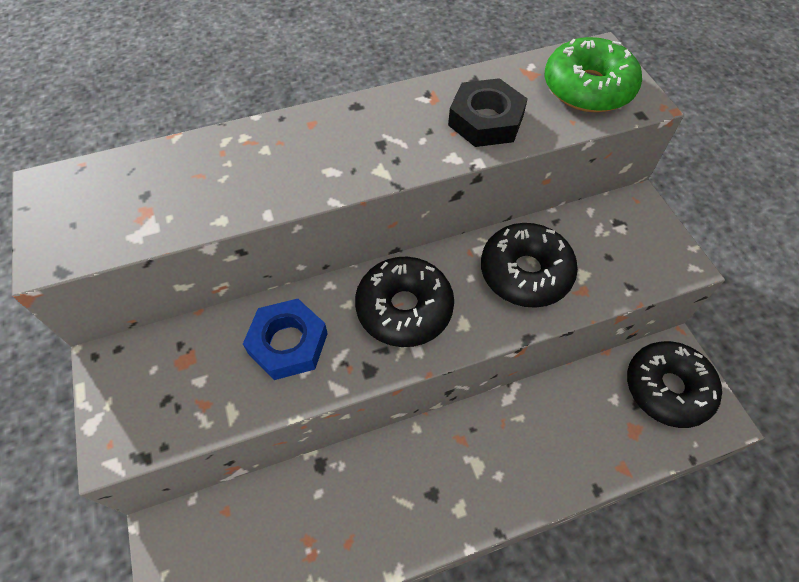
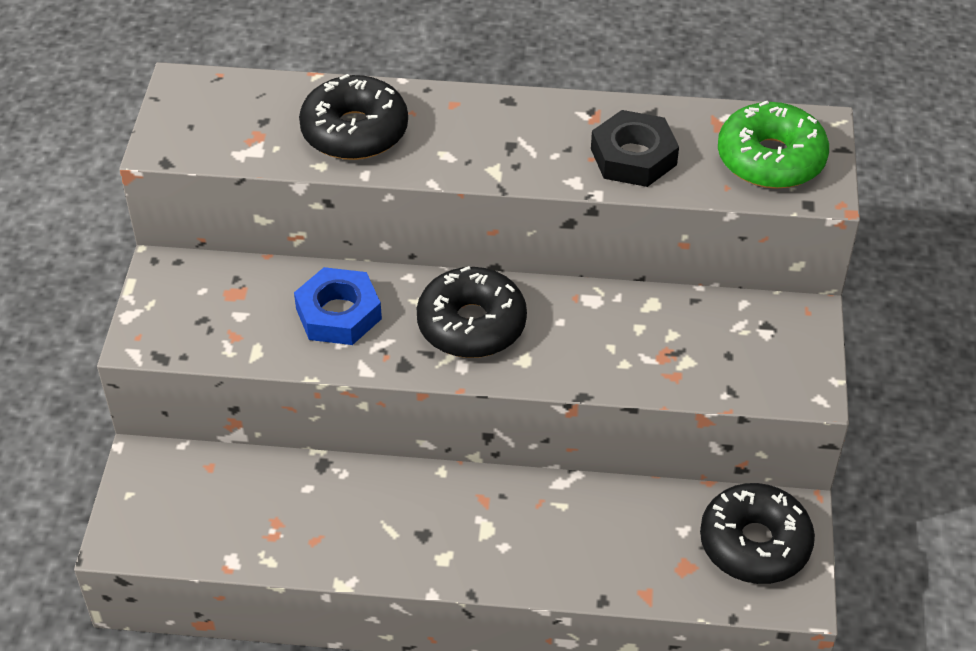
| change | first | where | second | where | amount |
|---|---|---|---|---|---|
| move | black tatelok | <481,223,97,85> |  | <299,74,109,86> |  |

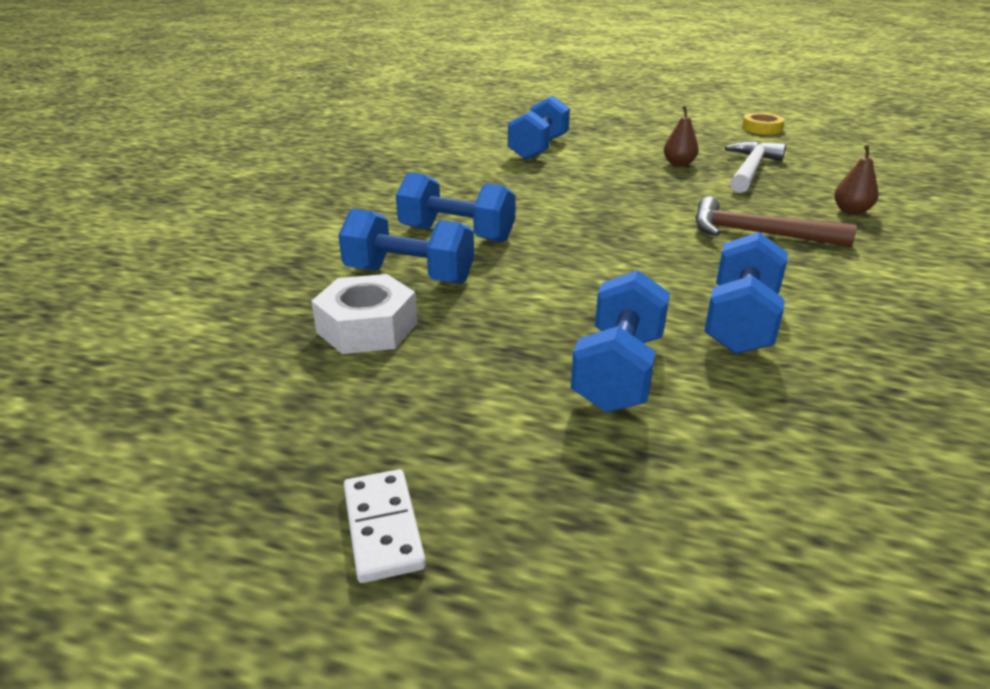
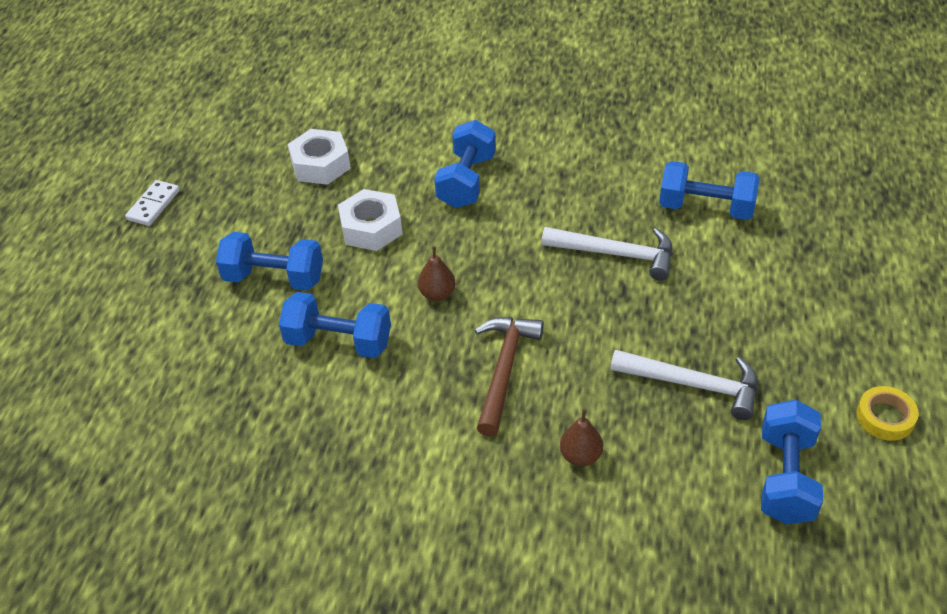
| change | first | where | second | where | amount |
|---|---|---|---|---|---|
| move | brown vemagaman | <664,106,35,61> |  | <418,246,38,55> |  |
| move | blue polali | <338,209,136,75> |  | <761,400,62,124> |  |
| rotate | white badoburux | <343,469,83,114> |  | <125,180,55,46> | 45 degrees counterclockwise |
| insert |  |  | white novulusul | <338,189,65,62> |  |
| insert |  |  | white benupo | <542,227,131,54> |  |

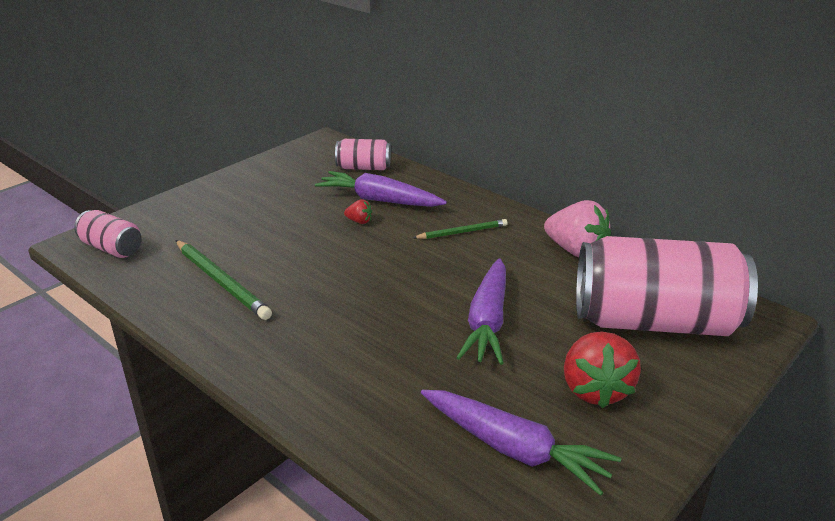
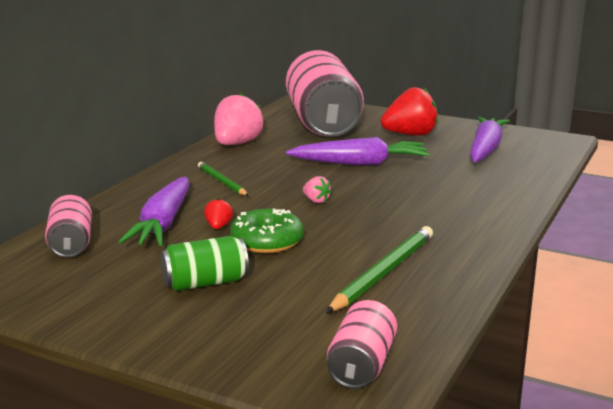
| change | first | where | second | where | amount |
|---|---|---|---|---|---|
| insert |  |  | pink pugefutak | <303,176,29,27> |  |
| insert |  |  | green tatelok | <230,209,74,44> |  |
| insert |  |  | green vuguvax | <161,236,88,55> |  |

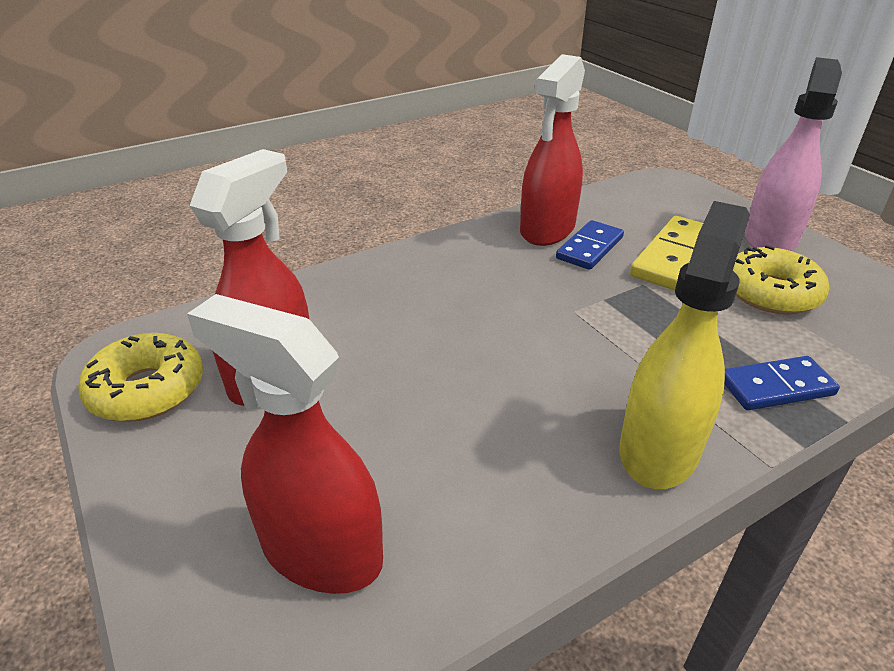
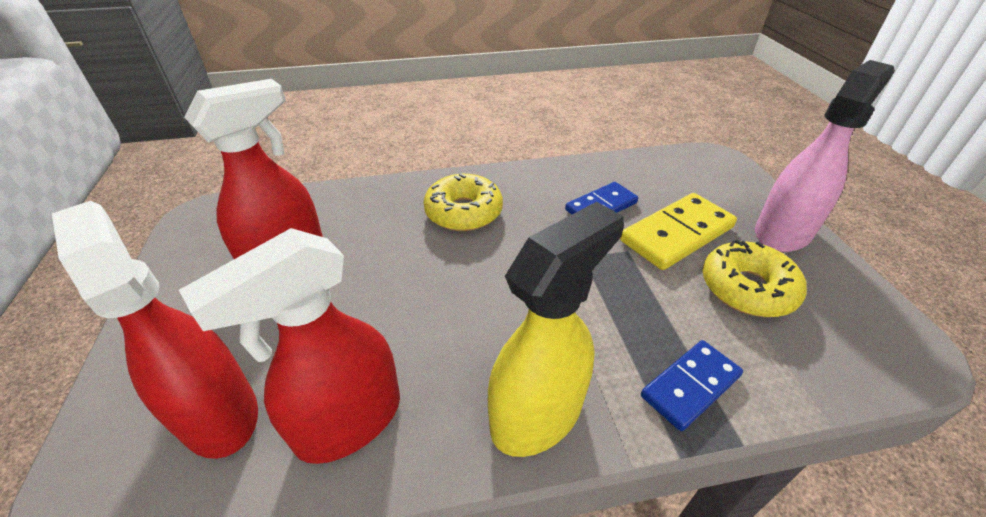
| change | first | where | second | where | amount |
|---|---|---|---|---|---|
| move | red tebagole | <520,54,65,192> |  | <179,228,221,236> |  |
| move | yellow tatelok | <78,333,125,89> |  | <424,174,79,57> |  |
| rotate | blue badoburux | <724,356,116,54> |  | <641,340,102,91> | 45 degrees counterclockwise |

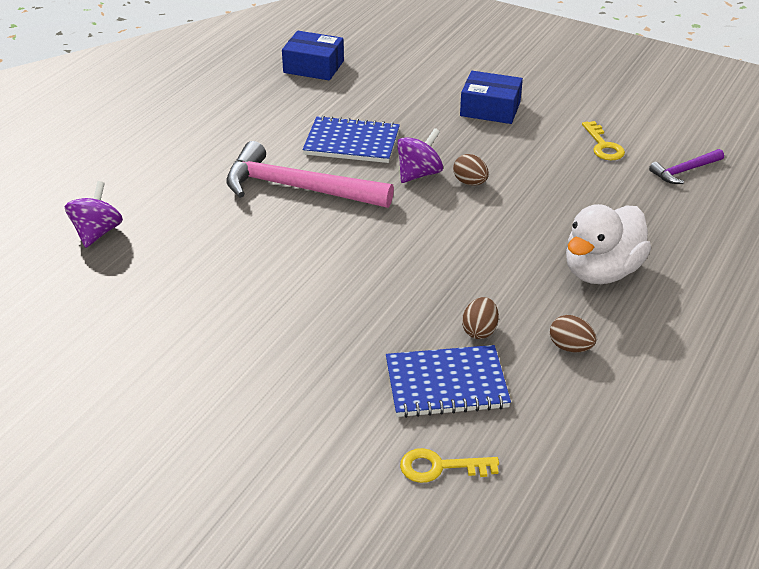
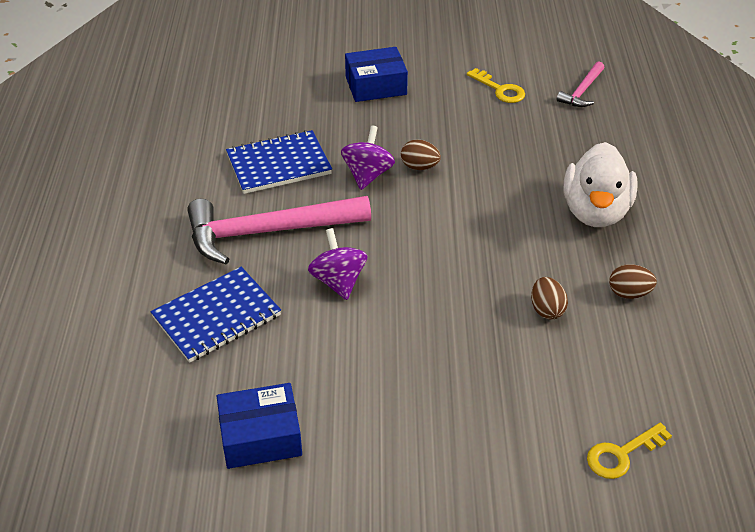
| change | first | where | second | where | amount |
|---|---|---|---|---|---|
| move | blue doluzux | <282,31,62,49> |  | <217,383,85,86> |  |
| recolor | purple benupo | <649,149,75,35> | pink benupo | <556,61,49,46> |  |
| move | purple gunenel | <65,181,58,67> |  | <308,228,60,72> |  |
| move | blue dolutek | <386,345,125,73> |  | <151,267,130,96> |  |

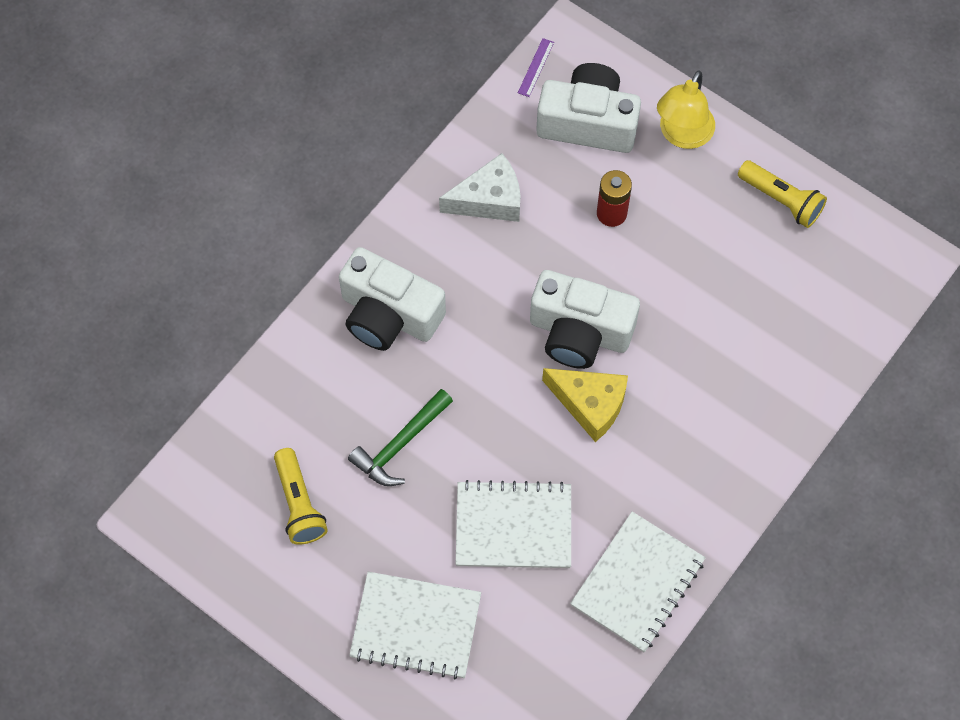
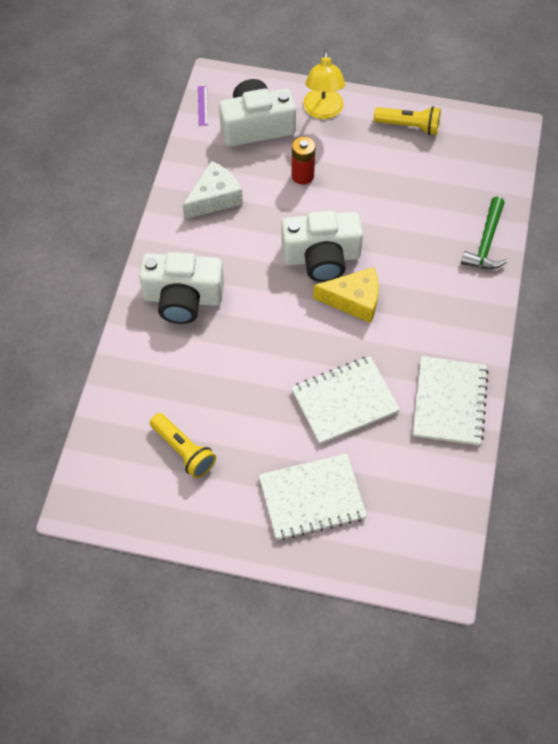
| change | first | where | second | where | amount |
|---|---|---|---|---|---|
| move | green benupo | <348,389,105,97> |  | <461,197,46,72> |  |

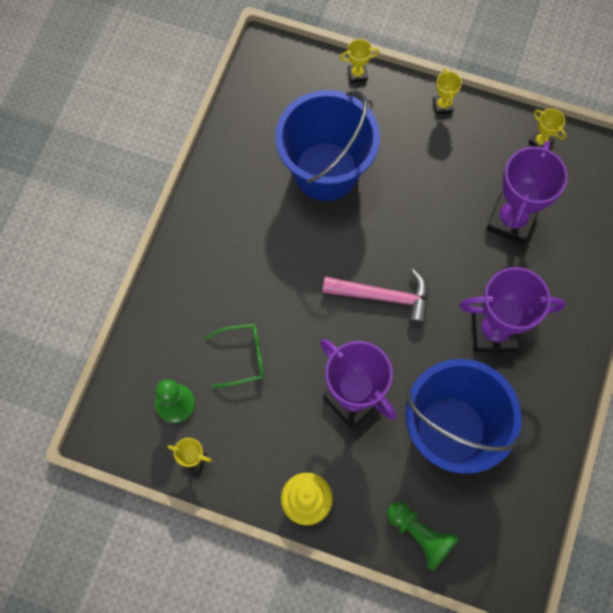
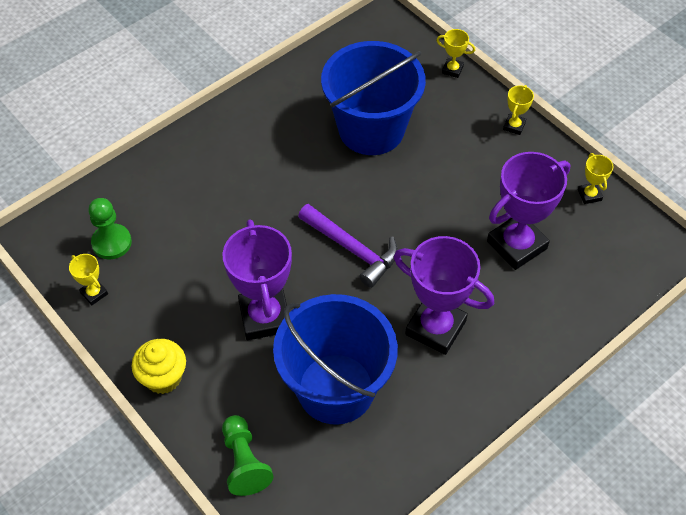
| change | first | where | second | where | amount |
|---|---|---|---|---|---|
| recolor | pink benupo | <322,269,106,56> | purple benupo | <298,204,100,84> |  |
| delete | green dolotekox | <205,324,59,64> |  |  |  |

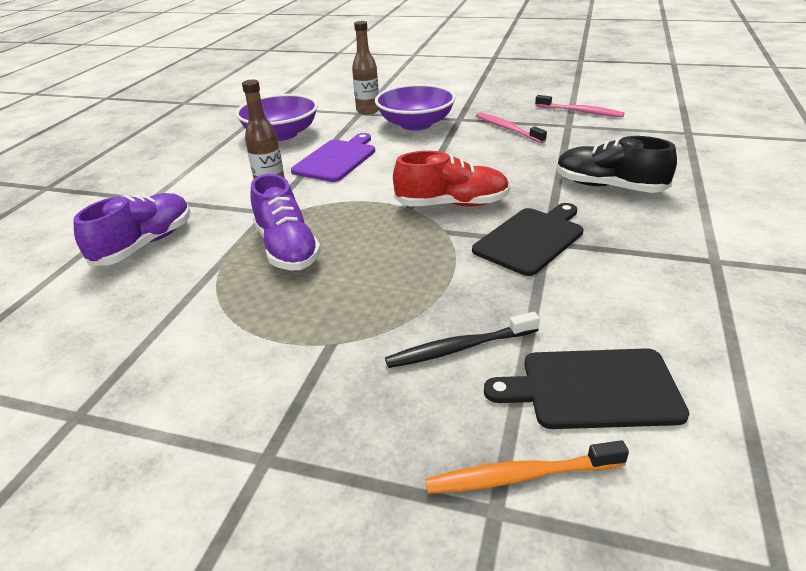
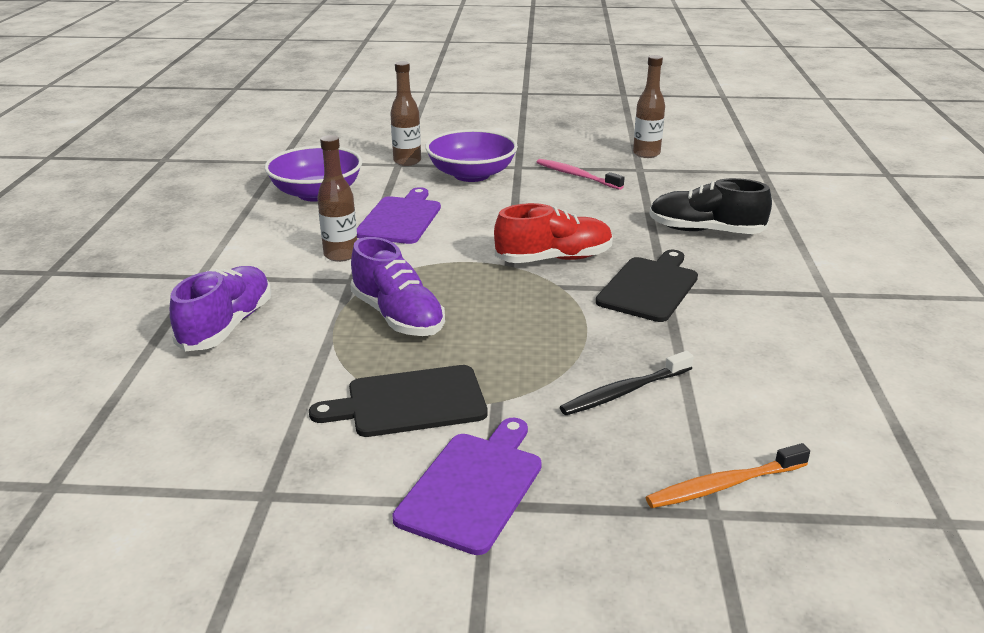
| change | first | where | second | where | amount |
|---|---|---|---|---|---|
| replace | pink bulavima | <535,95,90,22> | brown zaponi | <633,55,32,103> |  |
| move | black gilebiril | <484,348,205,81> |  | <309,365,179,72> |  |
| insert |  |  | purple gilebiril | <392,418,150,137> |  |

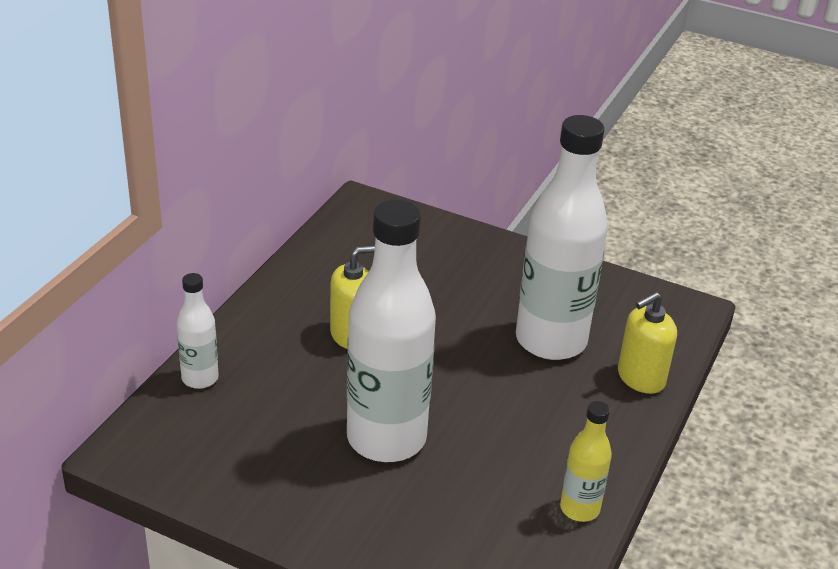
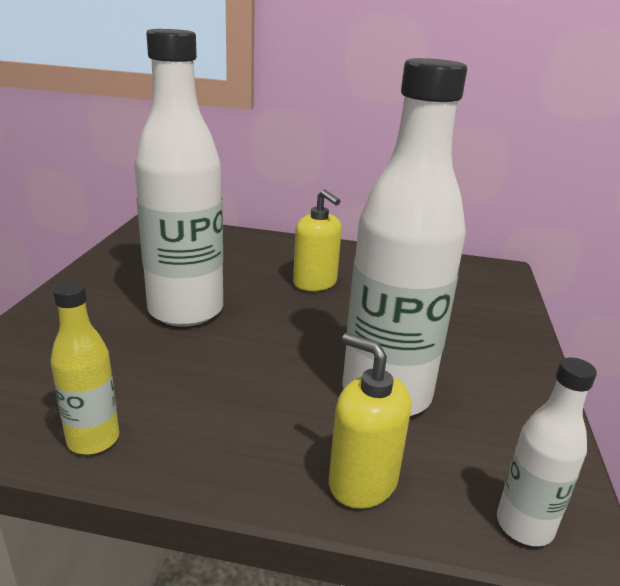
| change | first | where | second | where | amount |
|---|---|---|---|---|---|
| move | white zaponi | <176,273,43,116> |  | <497,357,100,189> |  |

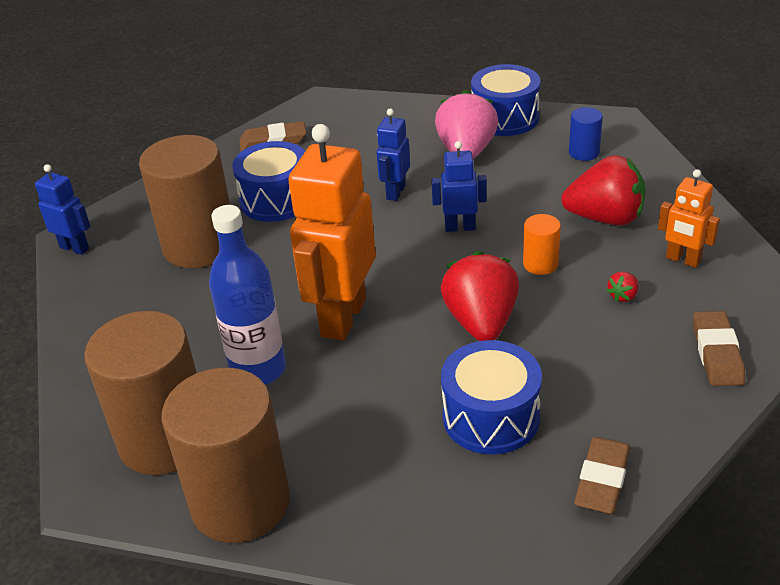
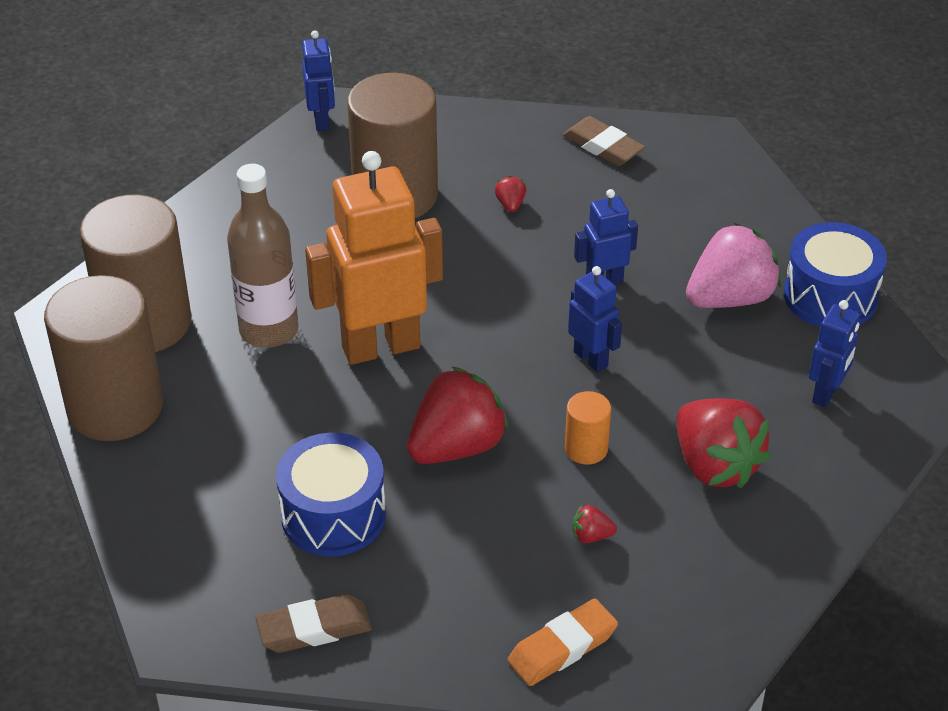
| change | first | where | second | where | amount |
|---|---|---|---|---|---|
| replace | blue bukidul | <569,107,34,54> | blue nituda | <809,300,51,107> |  |
| replace | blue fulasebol | <232,141,73,81> | red pugefutak | <495,176,31,36> |  |
| delete | orange nituda | <658,169,62,99> |  |  |  |
| recolor | blue zaponi | <209,205,77,180> | brown zaponi | <227,164,72,184> |  |
| recolor | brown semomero | <693,311,52,75> | orange semomero | <507,599,111,87> |  |

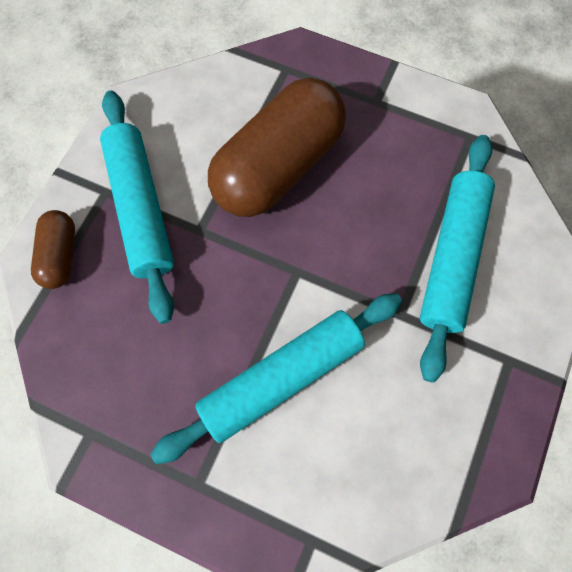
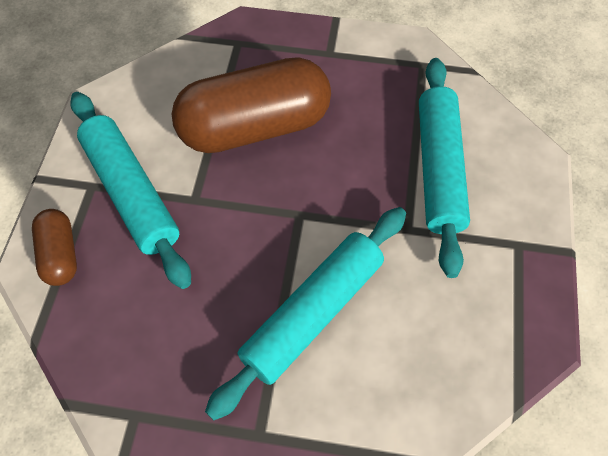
| change | first | where | second | where | amount |
|---|---|---|---|---|---|
| rotate | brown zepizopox | <208,78,138,139> |  | <172,57,159,96> | 45 degrees clockwise |

